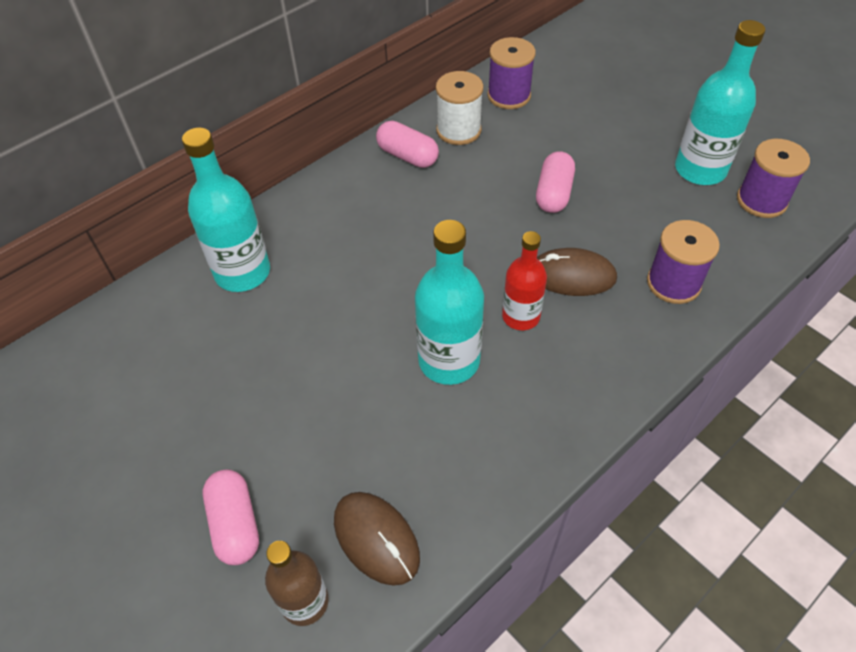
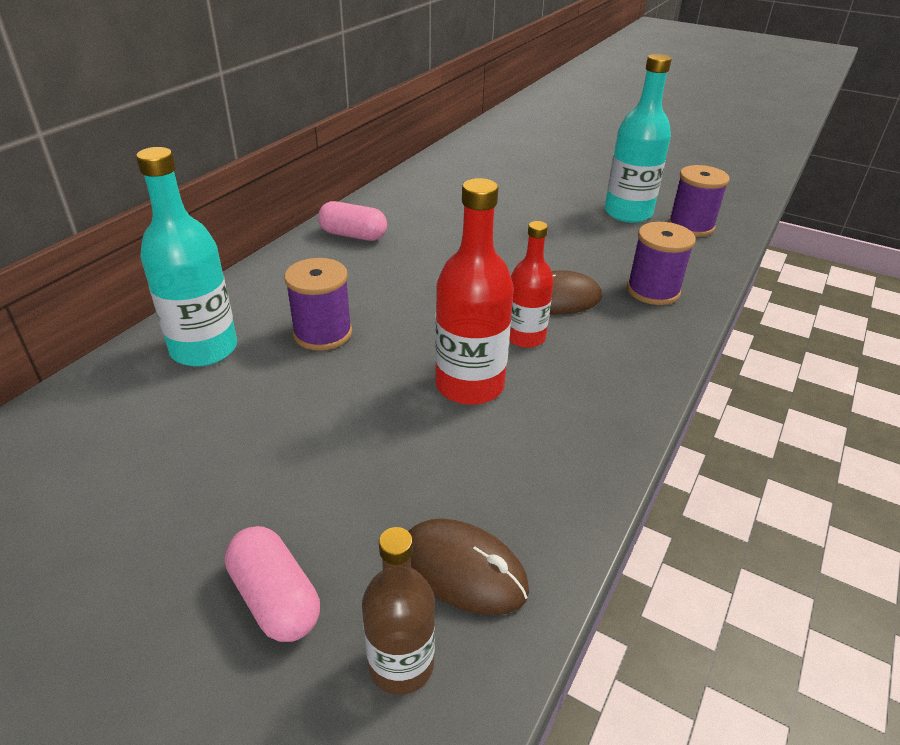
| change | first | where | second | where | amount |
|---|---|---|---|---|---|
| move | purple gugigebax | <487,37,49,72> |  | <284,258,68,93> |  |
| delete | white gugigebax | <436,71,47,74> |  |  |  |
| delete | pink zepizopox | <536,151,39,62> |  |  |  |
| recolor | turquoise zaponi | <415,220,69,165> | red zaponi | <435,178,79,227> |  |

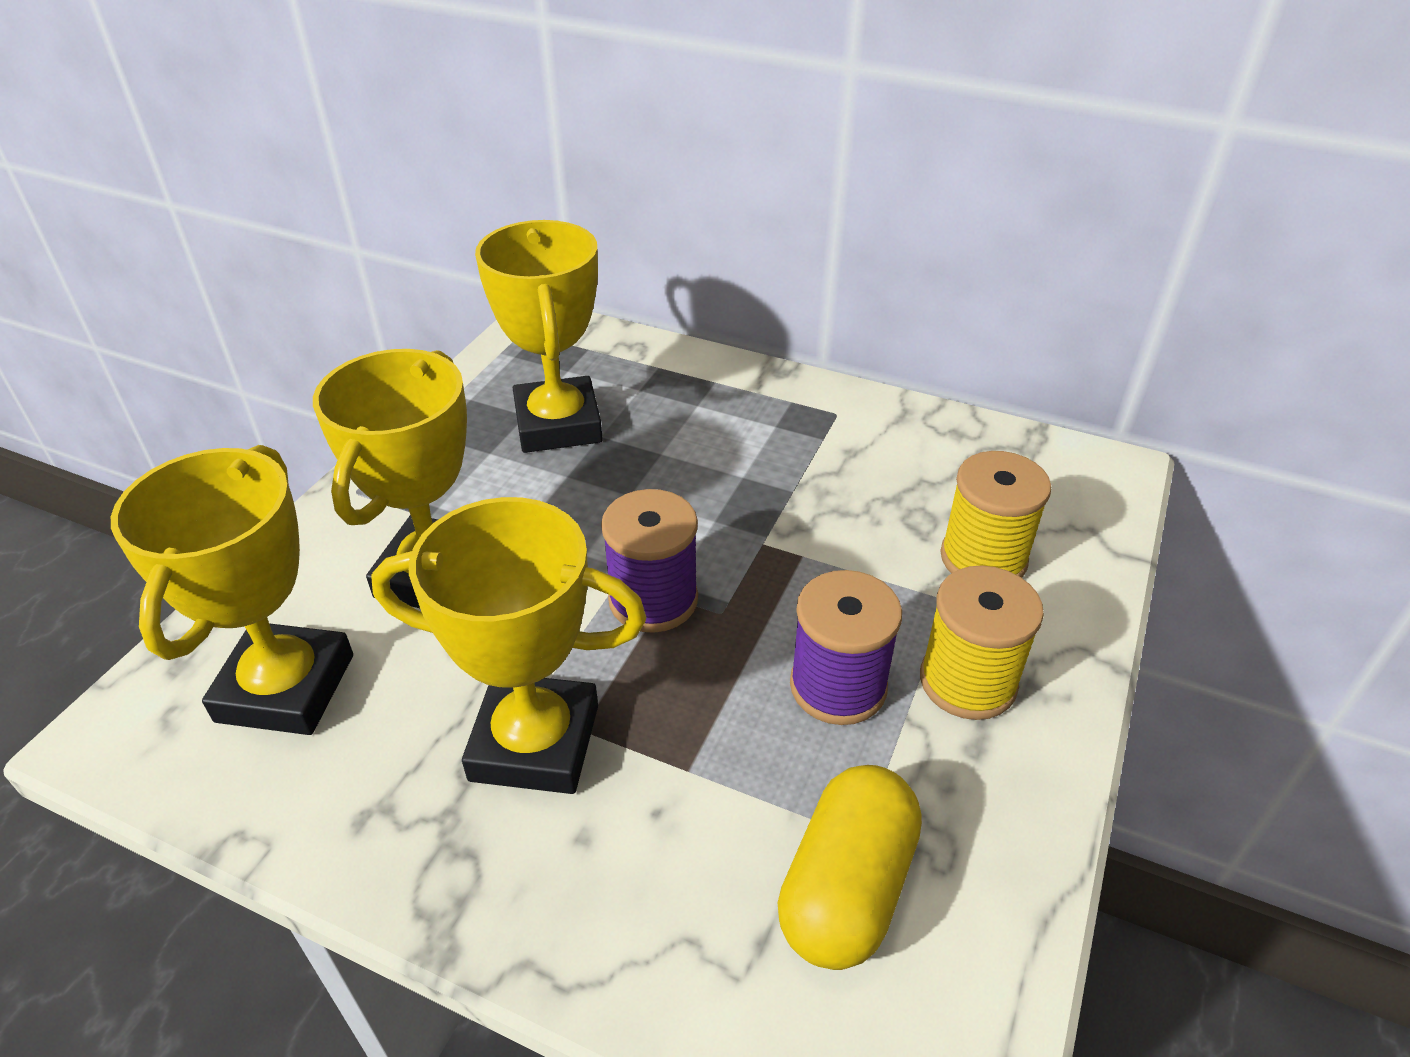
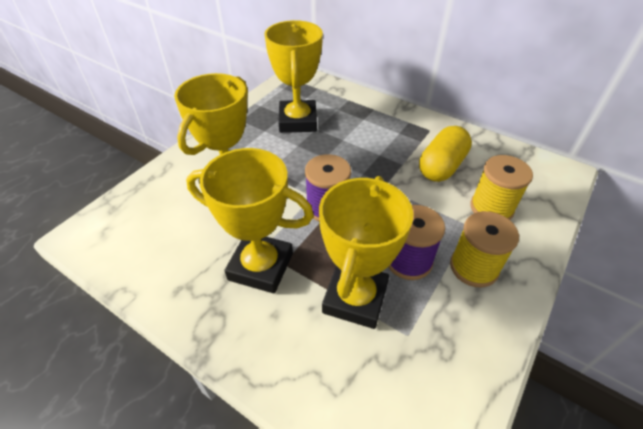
| change | first | where | second | where | amount |
|---|---|---|---|---|---|
| move | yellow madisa | <111,445,242,290> |  | <319,176,94,153> |  |
| move | yellow zepizopox | <778,765,144,205> |  | <419,126,53,56> |  |

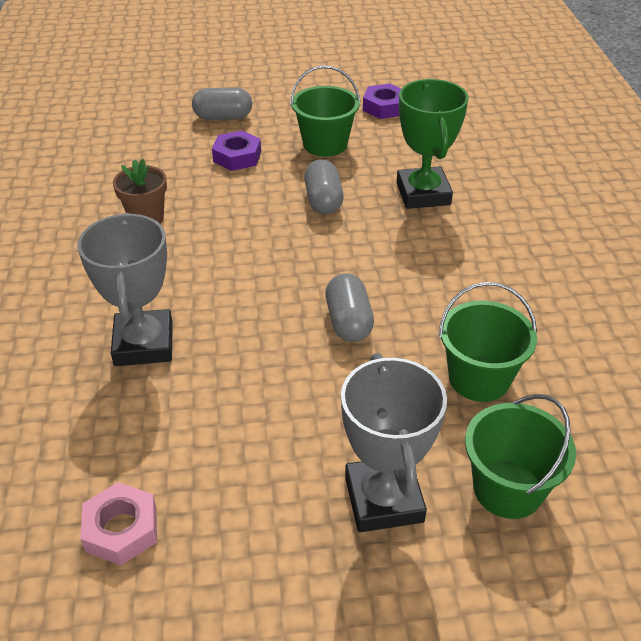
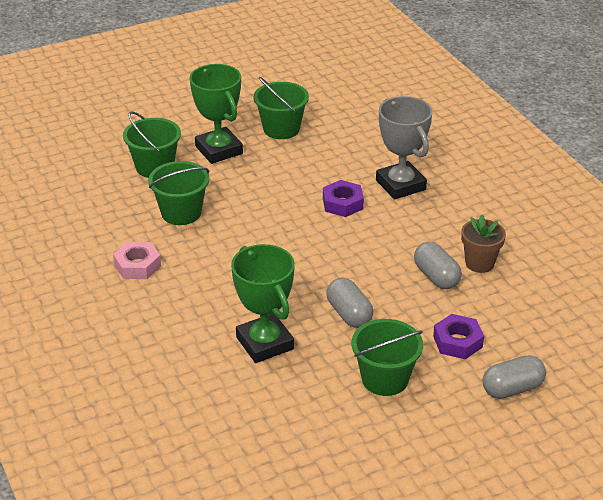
| change | first | where | second | where | amount |
|---|---|---|---|---|---|
| move | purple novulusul | <363,83,38,36> |  | <323,180,41,37> |  |
| move | grey zepizopox | <325,273,49,69> |  | <414,242,48,47> |  |
| recolor | grey madisa | <341,353,106,179> | green madisa | <190,64,53,100> |  |
| move | pink novulusul | <80,482,77,83> |  | <113,242,48,37> |  |
| insert |  |  | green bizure | <254,77,55,62> |  |

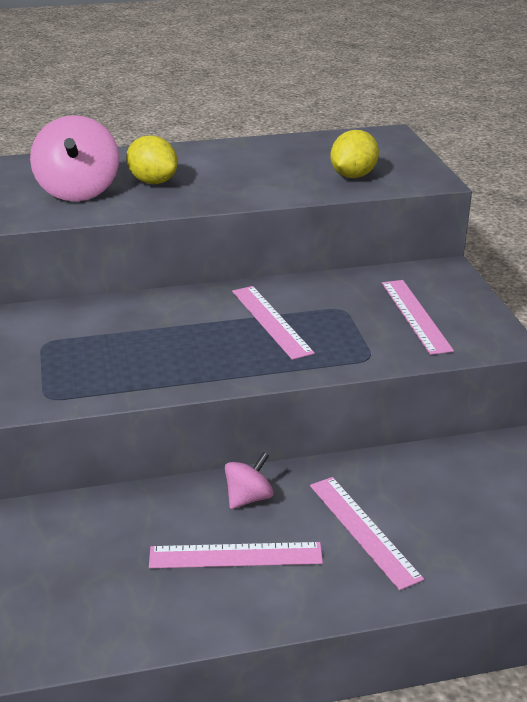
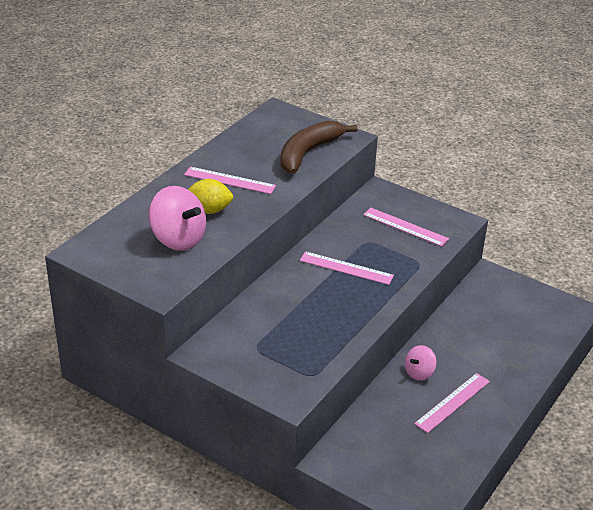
| change | first | where | second | where | amount |
|---|---|---|---|---|---|
| replace | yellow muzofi | <330,130,49,48> | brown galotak | <280,121,78,53> |  |
| rotate | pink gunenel | <225,452,49,57> |  | <405,345,32,35> | 135 degrees counterclockwise |
| move | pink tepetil | <310,477,114,113> |  | <184,167,92,27> |  |

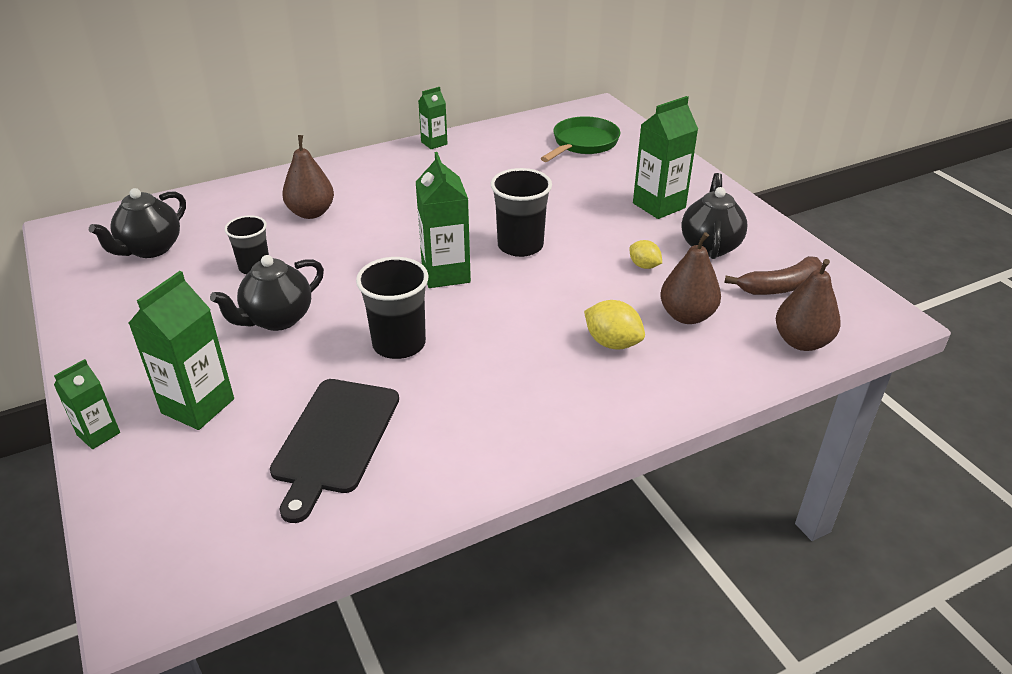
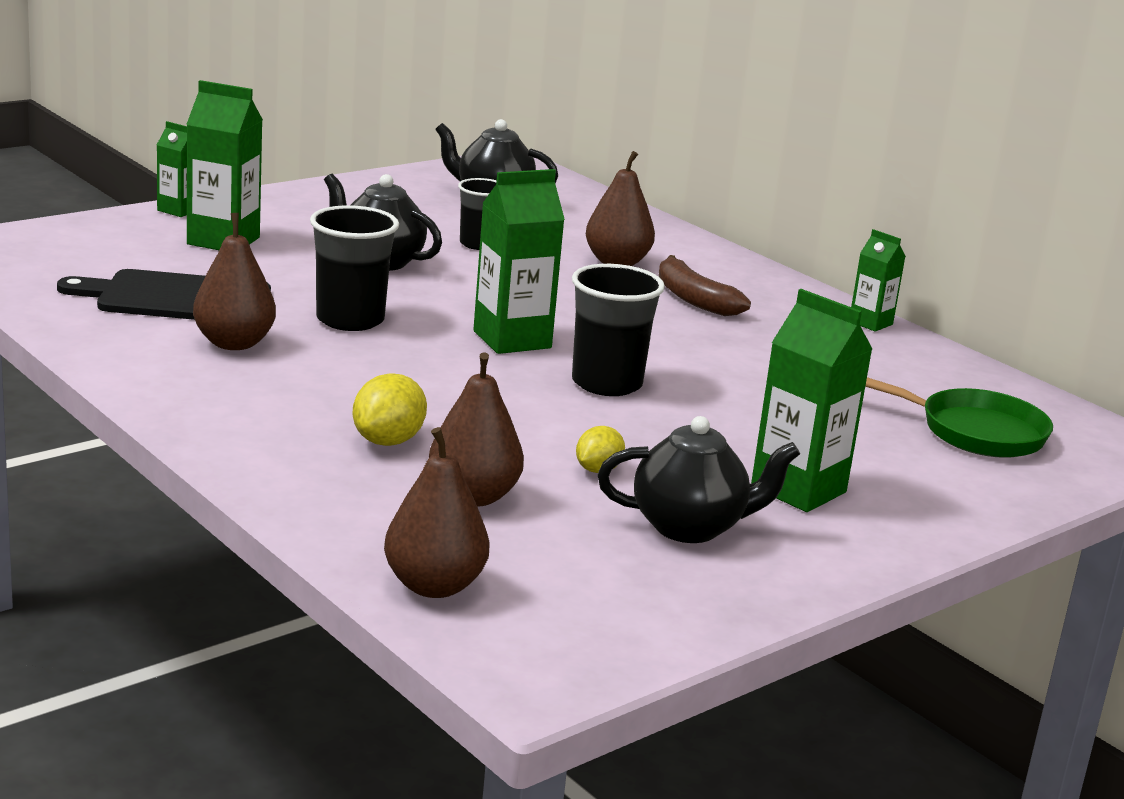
| change | first | where | second | where | amount |
|---|---|---|---|---|---|
| move | brown galotak | <724,256,98,39> |  | <658,255,93,61> |  |
| insert |  |  | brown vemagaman | <193,213,83,137> |  |

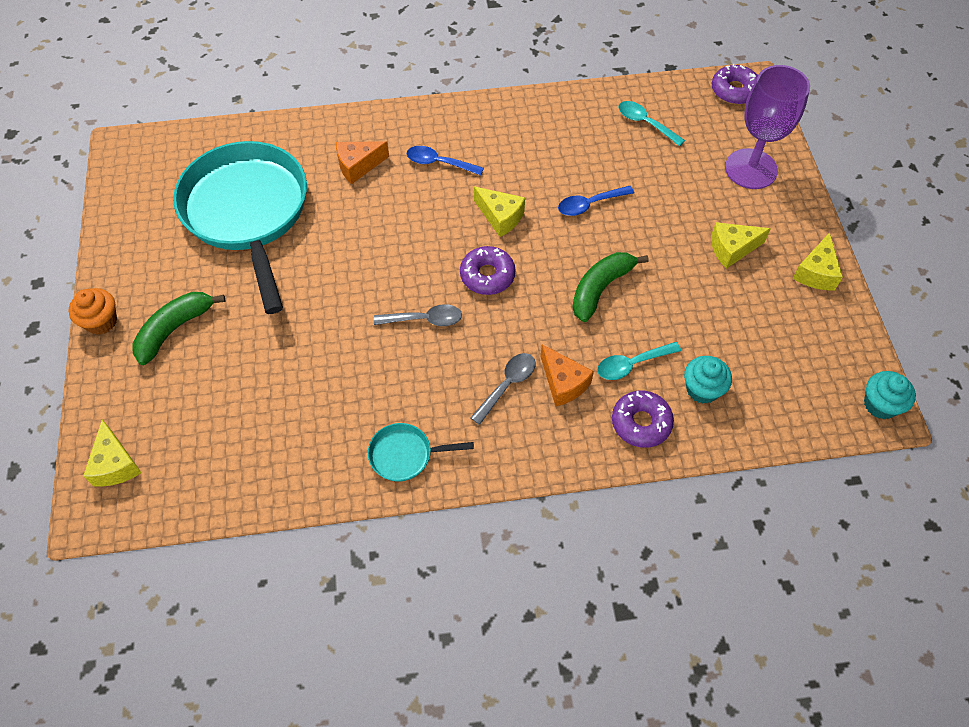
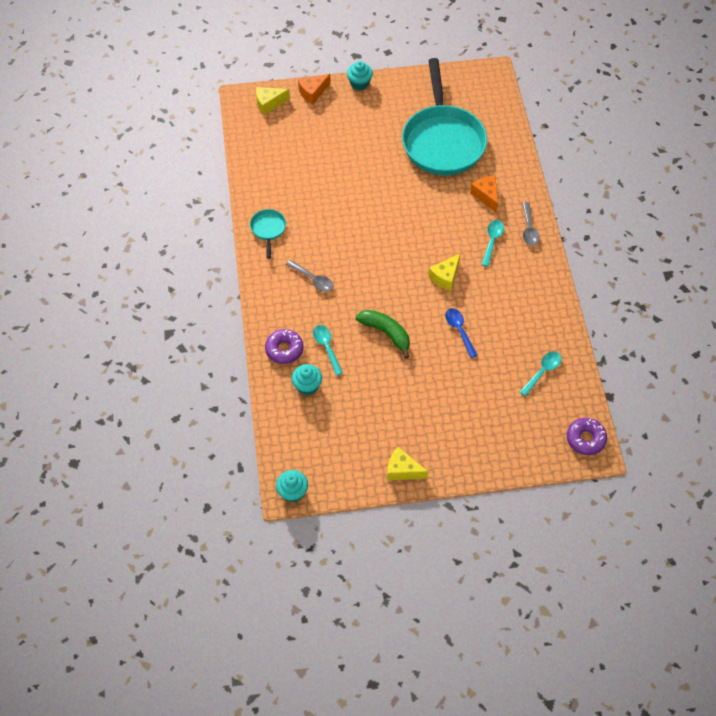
| change | first | where | second | where | amount |
|---|---|---|---|---|---|
| delete | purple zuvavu | <725,65,85,124> |  |  |  |
| rotate | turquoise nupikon | <173,141,134,173> |  | <402,58,85,117> | 105 degrees clockwise |
| recolor | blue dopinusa | <407,146,77,29> | turquoise dopinusa | <481,220,23,47> |  |
| delete | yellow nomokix | <711,222,60,47> |  |  |  |
| delete | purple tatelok | <460,246,56,49> |  |  |  |
| recolor | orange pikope | <68,288,49,47> | turquoise pikope | <347,61,26,29> |  |
| delete | green galotak | <132,292,93,73> |  |  |  |
| move | grey dopinusa | <374,304,88,22> |  | <522,202,18,44> |  |
| move | orange nomokix | <540,345,54,62> |  | <298,74,33,30> |  |

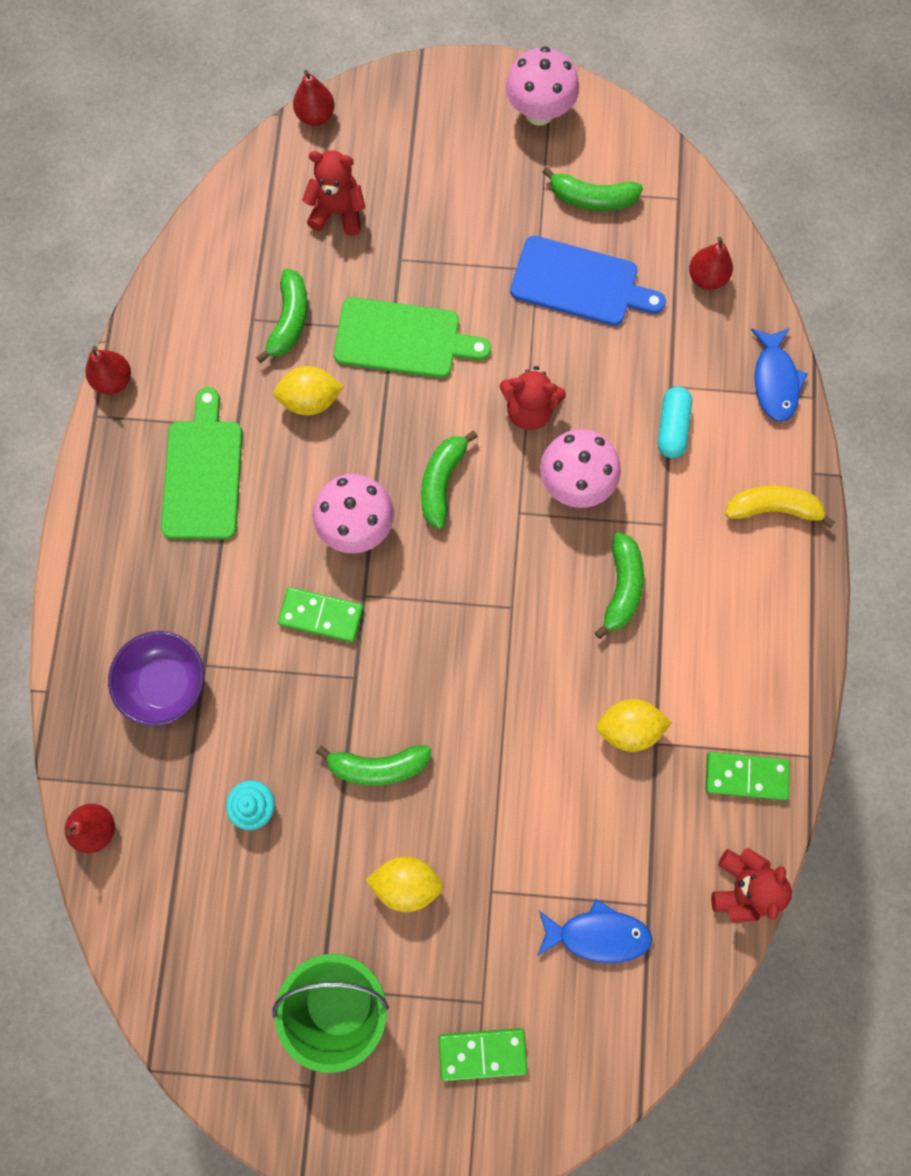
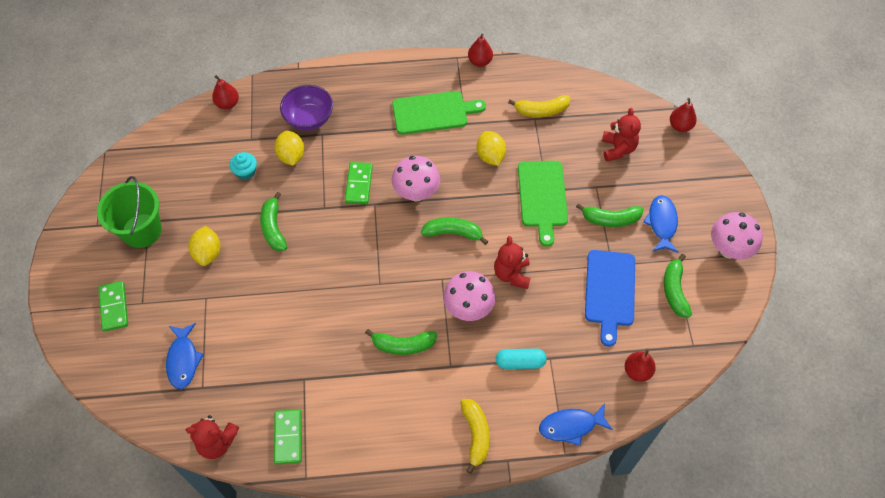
| change | first | where | second | where | amount |
|---|---|---|---|---|---|
| move | green galotak | <256,268,52,95> |  | <576,203,67,24> |  |
| move | yellow muzofi | <596,699,76,53> |  | <274,131,30,35> |  |
| insert |  |  | yellow galotak | <508,95,62,22> |  |
| insert |  |  | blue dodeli | <643,195,35,58> |  |

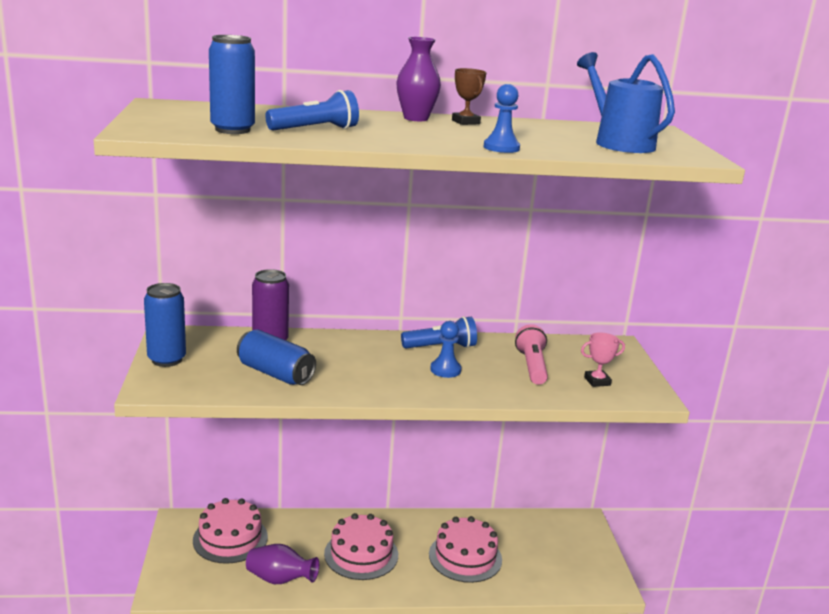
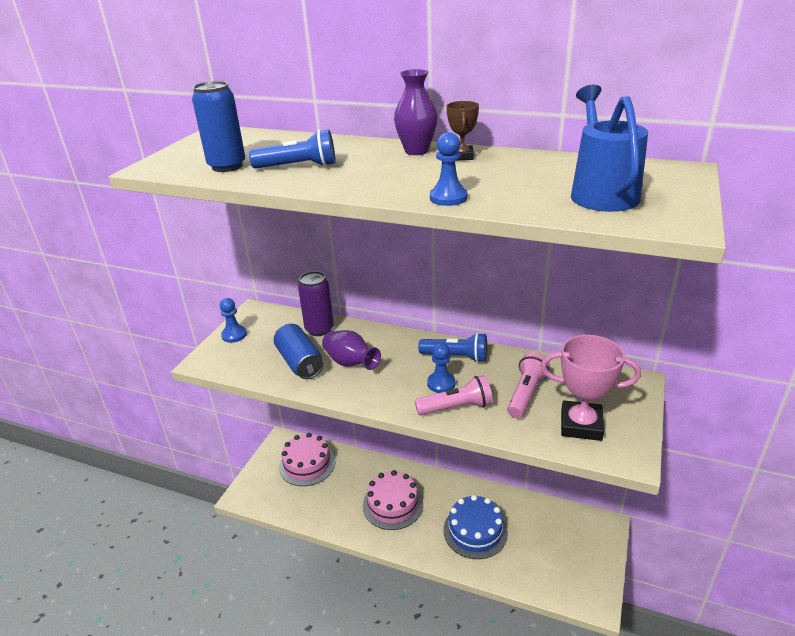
| change | first | where | second | where | amount |
|---|---|---|---|---|---|
| replace | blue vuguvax | <144,283,42,84> | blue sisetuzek | <220,298,27,45> |  |
| resize | pink madisa | <581,332,44,55> |  | <541,335,100,106> | x1.90 |
| recolor | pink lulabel | <429,516,73,67> | blue lulabel | <443,495,65,64> |  |
| move | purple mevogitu | <246,544,73,40> |  | <322,330,59,40> |  |
| insert |  |  | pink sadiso | <415,375,78,40> |  |

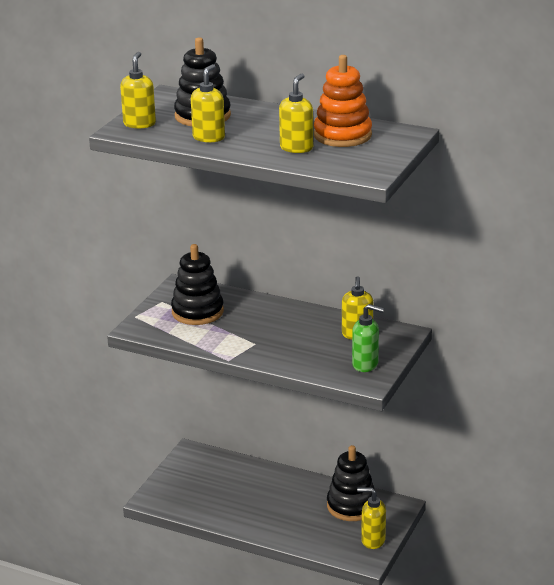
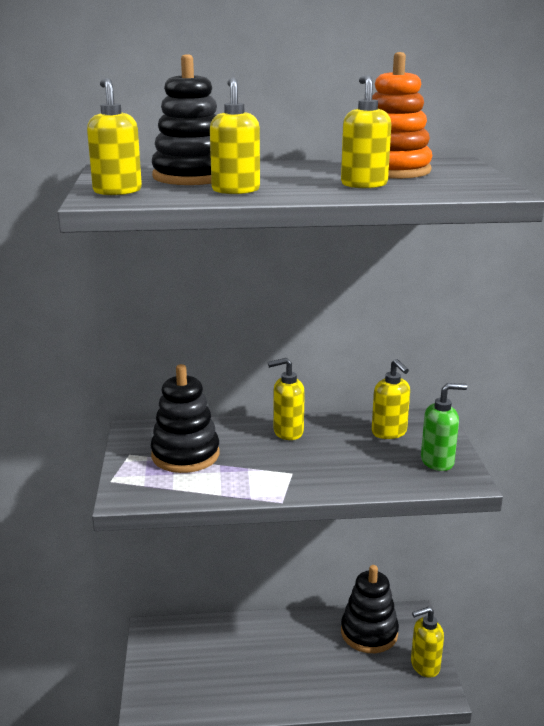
| change | first | where | second | where | amount |
|---|---|---|---|---|---|
| insert |  |  | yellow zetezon | <268,358,37,82> |  |

